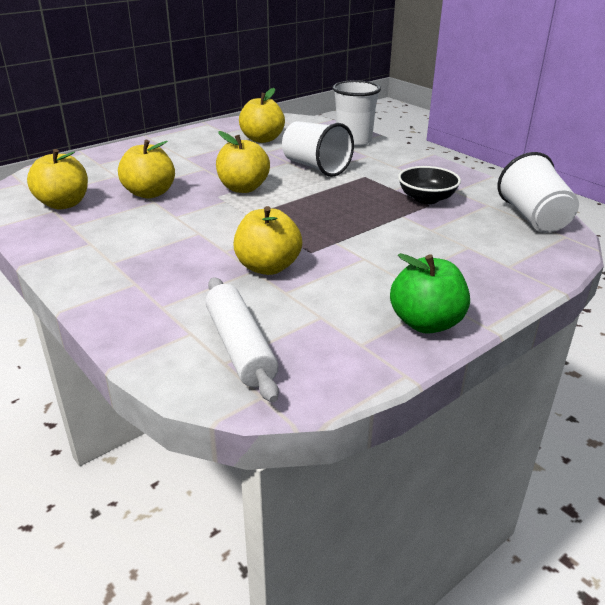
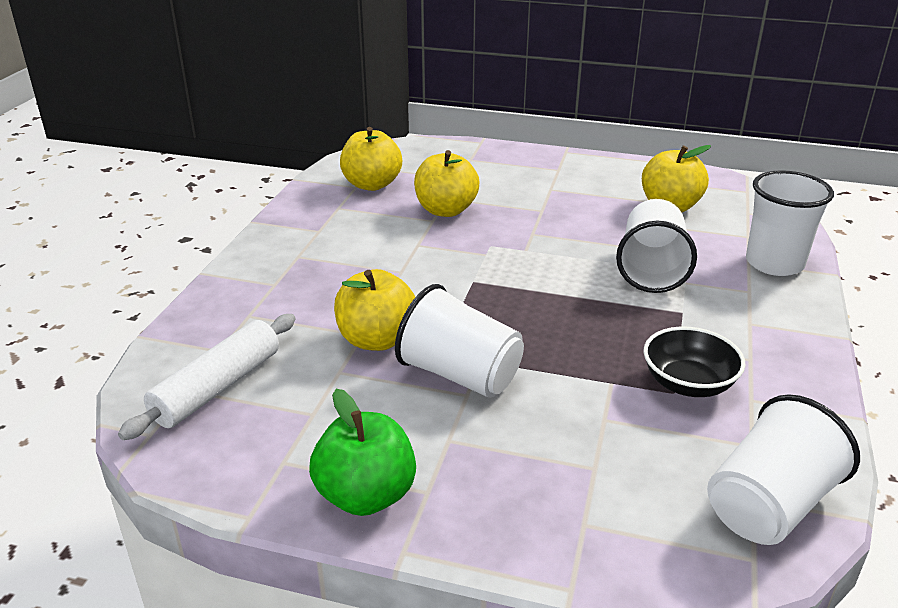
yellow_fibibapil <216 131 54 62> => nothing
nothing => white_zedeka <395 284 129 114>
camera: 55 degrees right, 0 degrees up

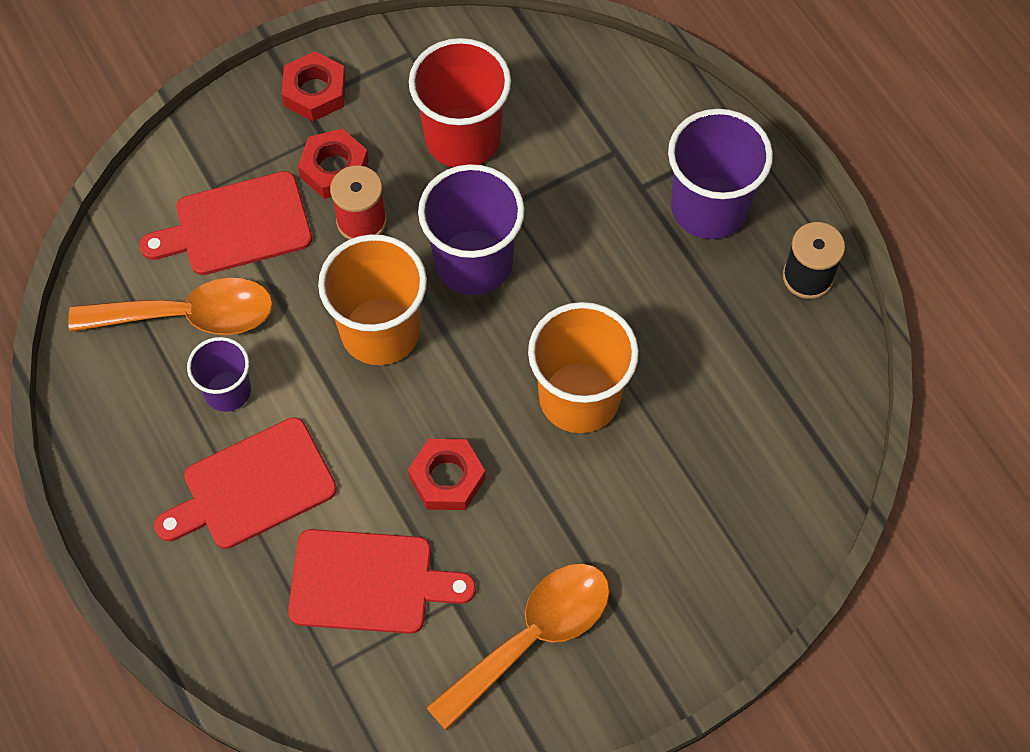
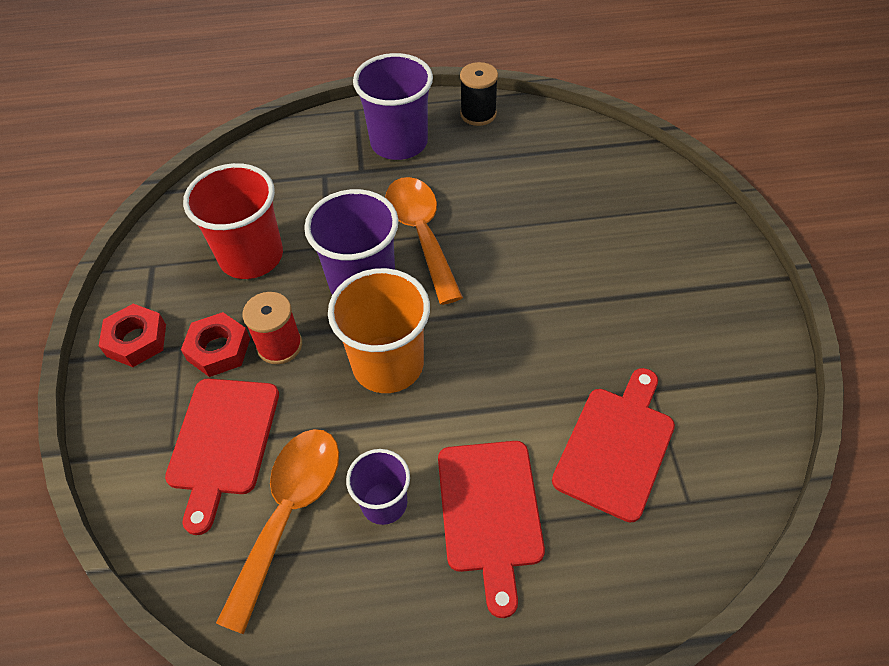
orange_zedeka <528 302 111 131> => nothing
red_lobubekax <408 439 78 71> => nothing
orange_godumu <426 563 184 168> => orange_godumu <385 177 78 128>, moved
camera: 65 degrees left, 10 degrees down

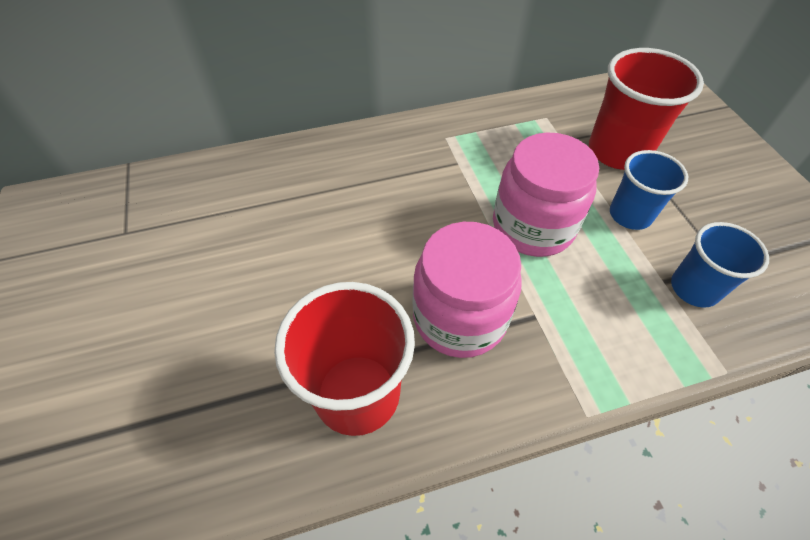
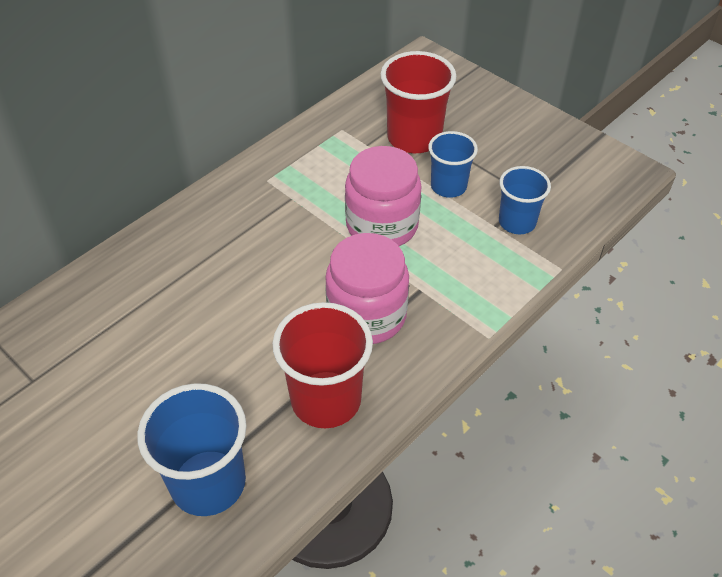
nothing => blue_zedeka <137 383 110 133>
camera: 30 degrees left, 5 degrees down

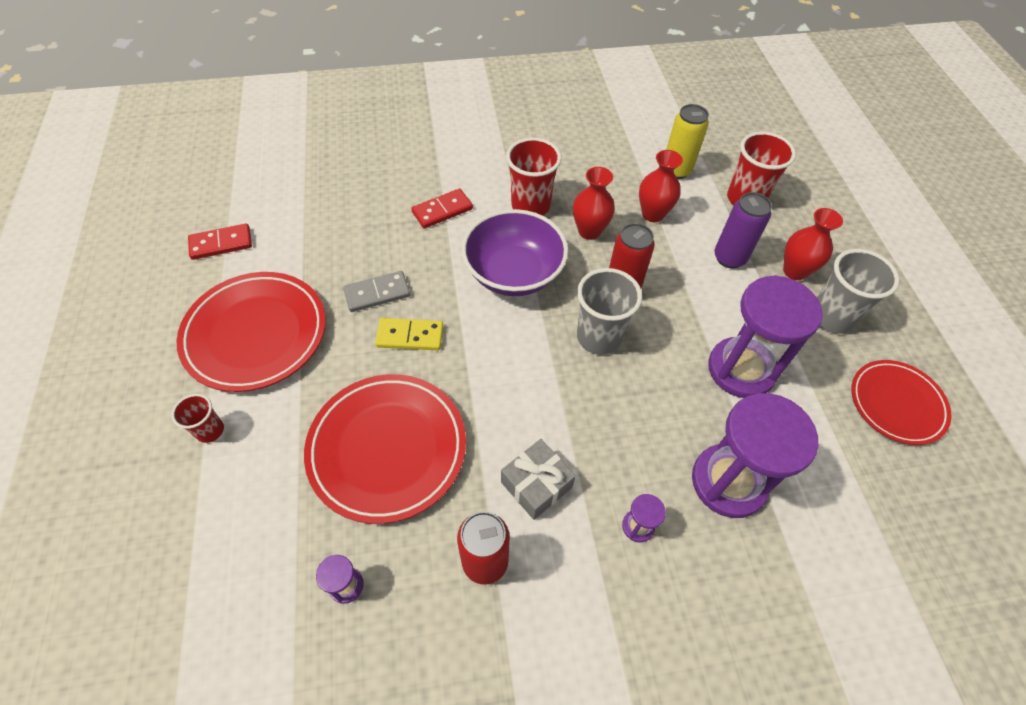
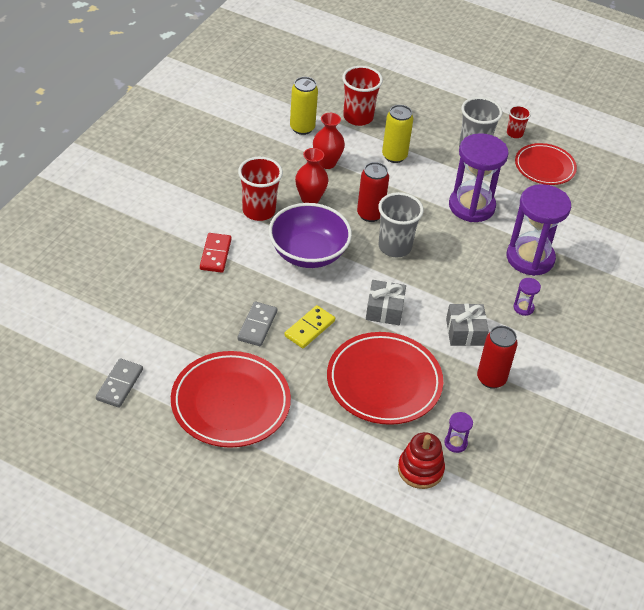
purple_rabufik <714 192 58 76> => yellow_rabufik <382 105 31 58>
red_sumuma <783 208 60 72> => nothing
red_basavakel <188 223 64 37> => grey_basavakel <96 358 47 50>
red_zedeka <172 394 52 49> => red_zedeka <507 105 24 33>, moved
nothing => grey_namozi <366 280 40 45>
nothing => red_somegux <398 432 47 57>
camera: 55 degrees left, 10 degrees down

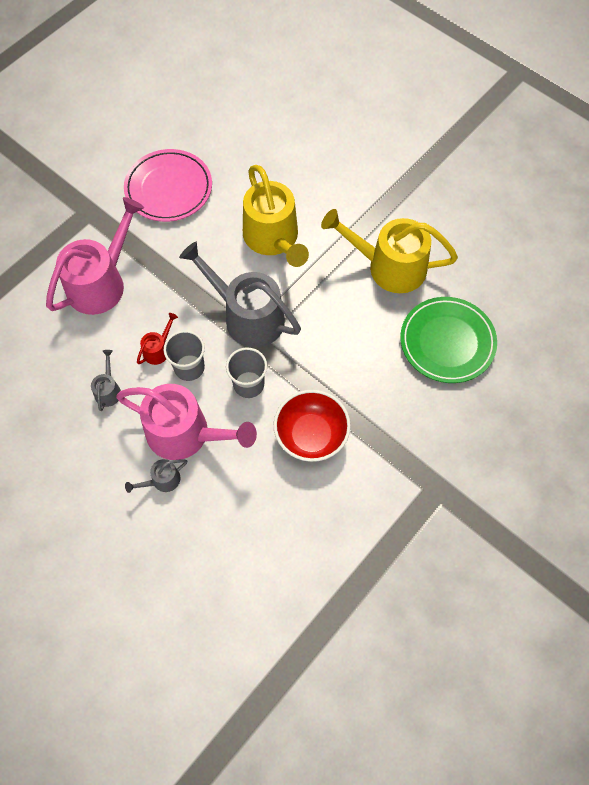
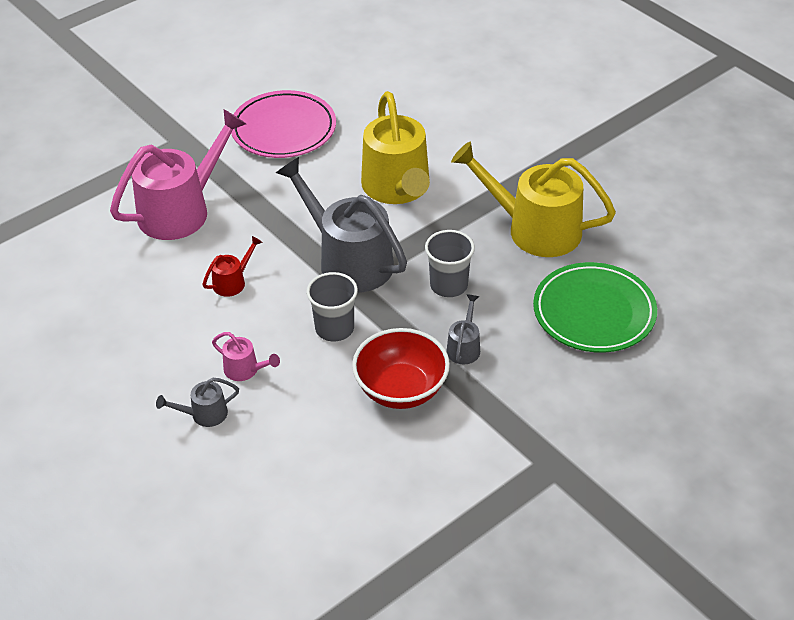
grey_zedeka <164 330 41 51> => grey_zedeka <425 230 50 67>, moved
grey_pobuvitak <91 350 30 61> => grey_pobuvitak <446 294 34 70>, moved
pink_pobuvitak <116 384 141 76> => pink_pobuvitak <212 332 68 49>, x0.44
camera: 10 degrees right, 20 degrees down

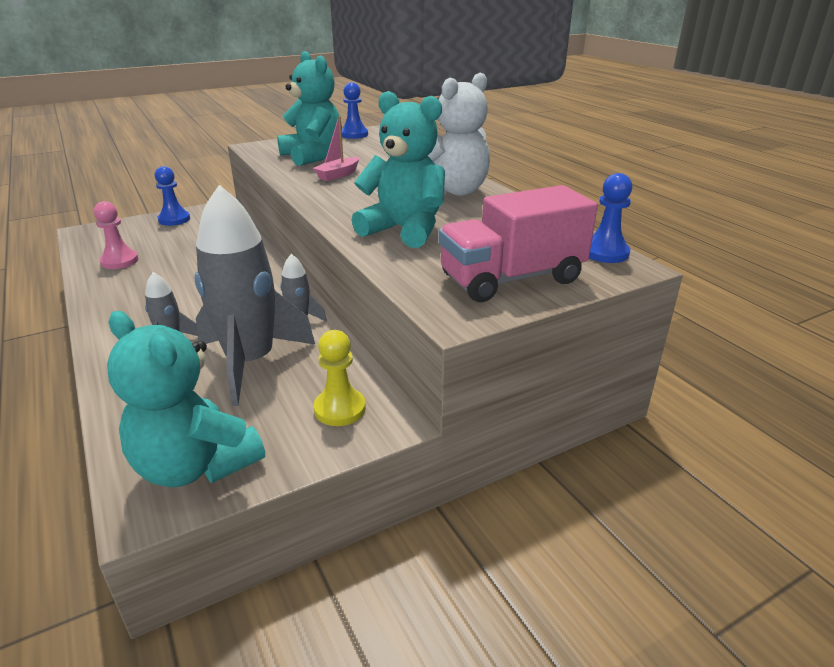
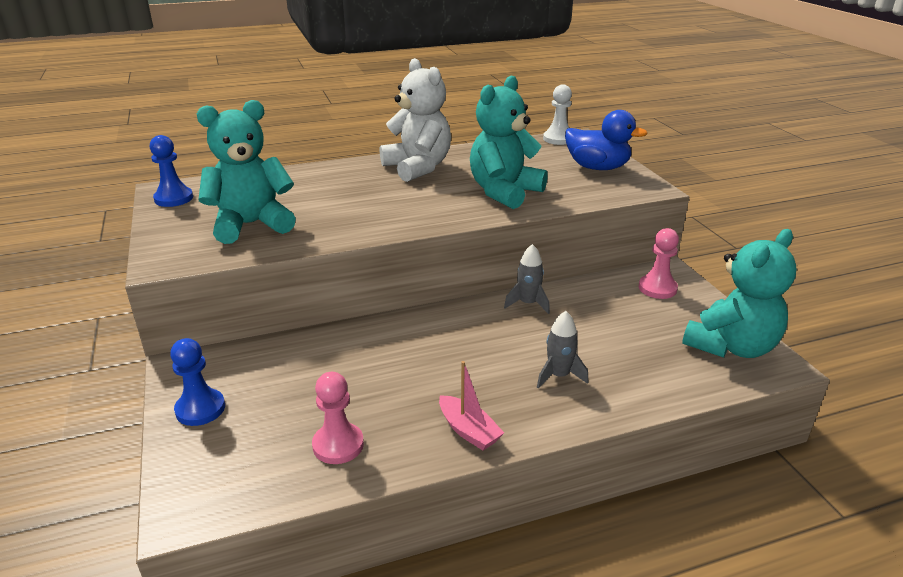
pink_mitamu <313 116 46 65> => pink_mitamu <439 361 65 89>, moved
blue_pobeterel <589 173 43 90> => white_pobeterel <543 84 29 61>
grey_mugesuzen <194 185 121 221> => nothing
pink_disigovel <438 185 160 117> => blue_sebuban <565 110 83 60>
yellow_pobeterel <314 330 52 96> => pink_pobeterel <639 228 40 71>
camera: 80 degrees left, 0 degrees up

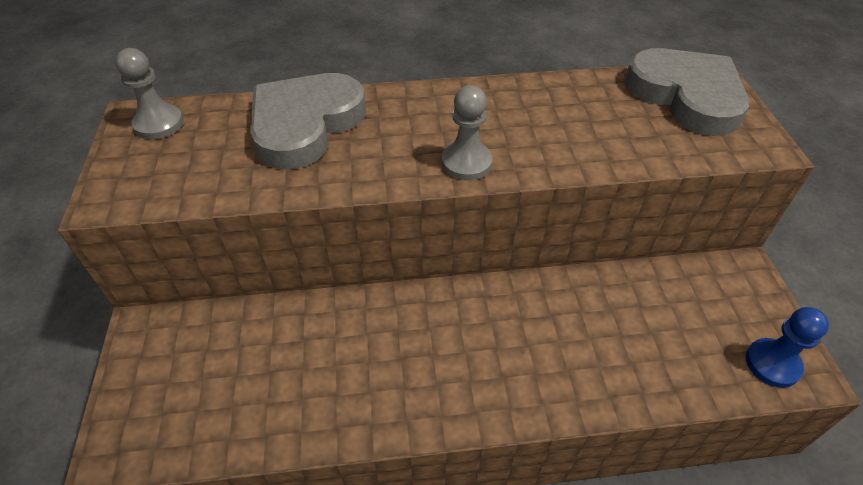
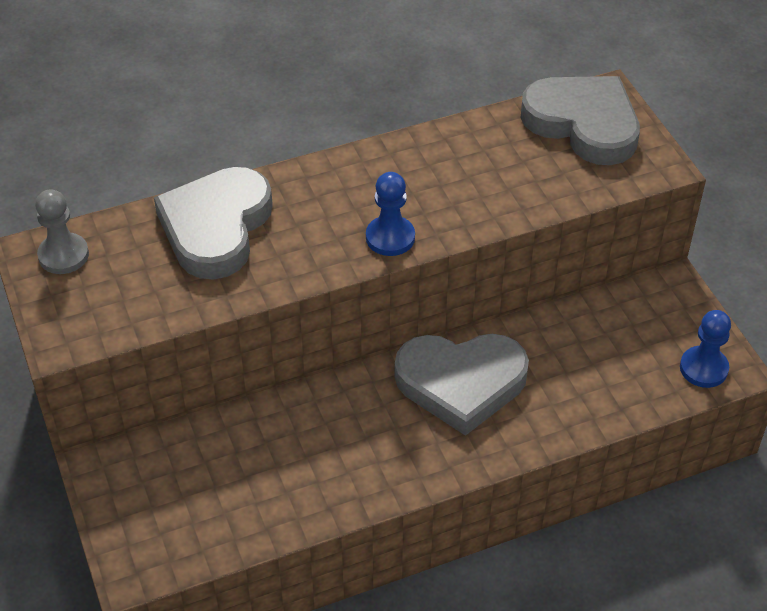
grey_pobeterel <441 85 52 95> => blue_pobeterel <366 172 49 84>
nothing => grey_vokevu <395 334 134 102>
camera: 15 degrees left, 0 degrees up

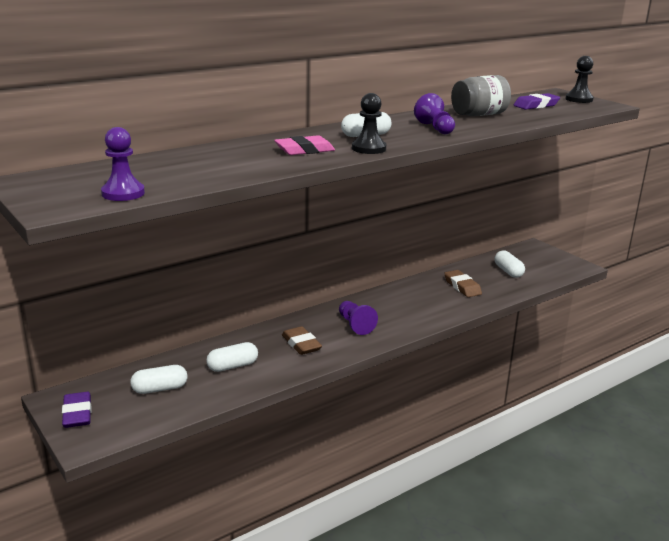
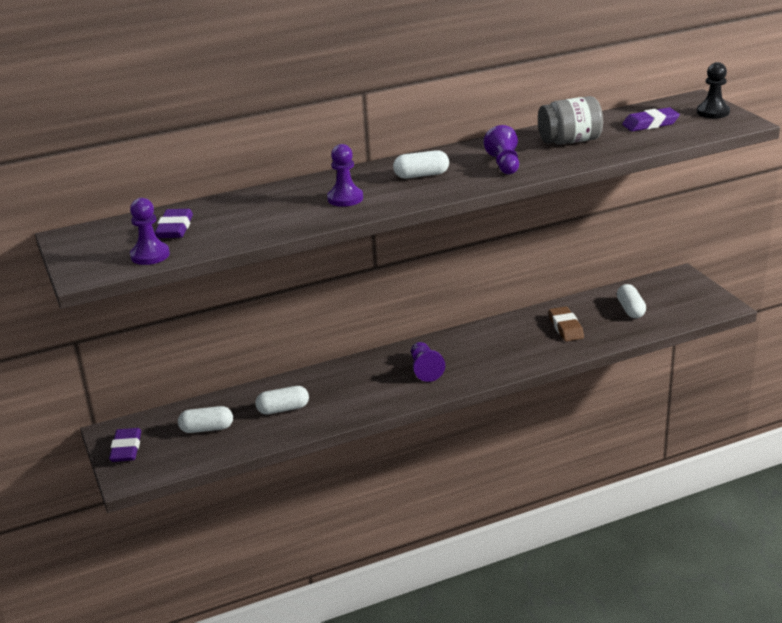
black_pobeterel <352 93 34 61> => nothing
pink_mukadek <274 135 61 20> => purple_pobeterel <327 144 36 63>
brown_mukadek <282 326 40 29> => nothing
nothing => purple_mukadek <155 209 38 29>
camera: 15 degrees right, 5 degrees up

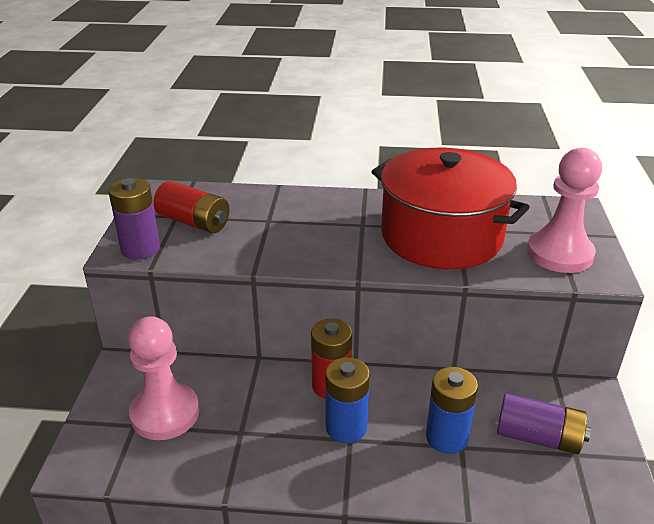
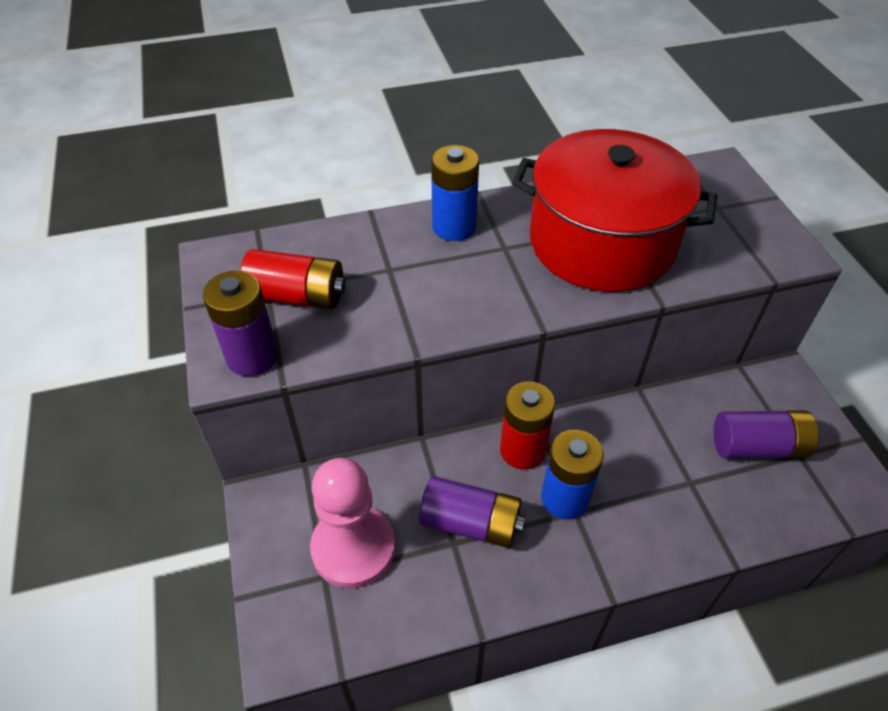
pink_pobeterel <527 148 75 125> => nothing
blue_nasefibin <426 367 52 87> => blue_nasefibin <431 145 48 96>, moved
nothing => purple_nasefibin <419 476 106 72>
camera: 20 degrees left, 15 degrees up

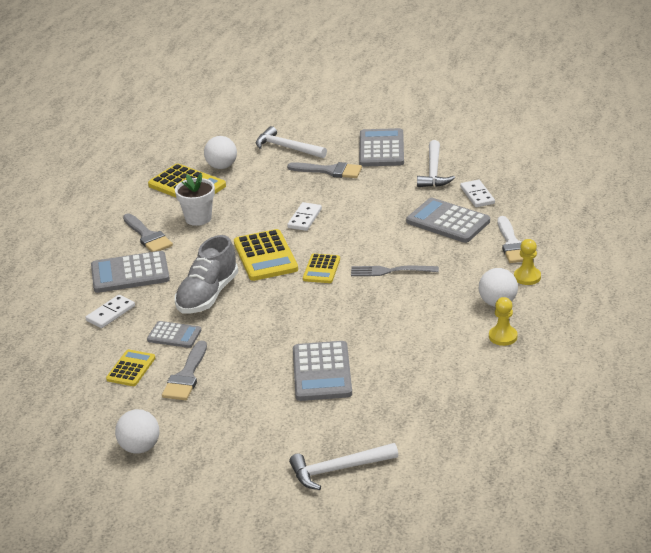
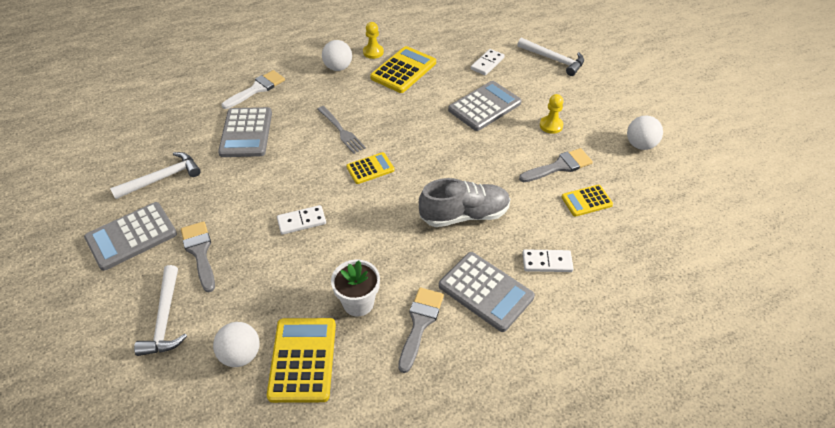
white_basavakel <460 180 35 27> => white_basavakel <471 49 34 26>, moved
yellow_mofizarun <234 229 64 52> => yellow_mofizarun <370 46 66 47>, moved
yellow_pobeterel <514 239 27 46> => yellow_pobeterel <540 94 24 40>, moved
grey_mofizarun <147 321 54 27> => nothing
camera: 130 degrees left, 15 degrees up

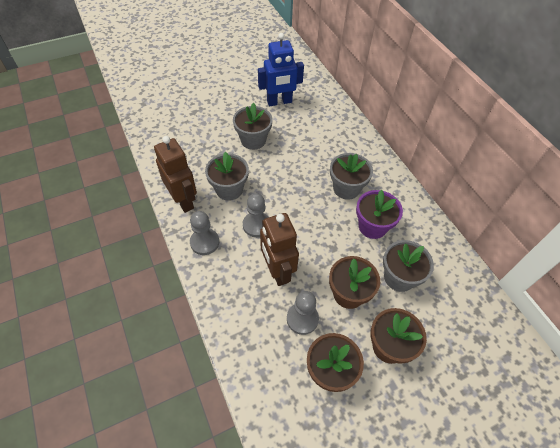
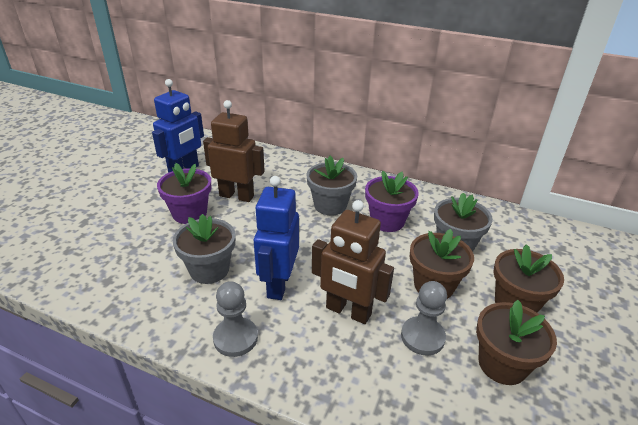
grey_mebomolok <233 103 40 47> => purple_mebomolok <157 163 54 61>
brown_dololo <154 136 43 77> => brown_dololo <203 100 62 102>, moved
grey_pobeterel <243 193 26 44> => blue_dololo <254 176 45 124>
camera: 40 degrees left, 20 degrees down

